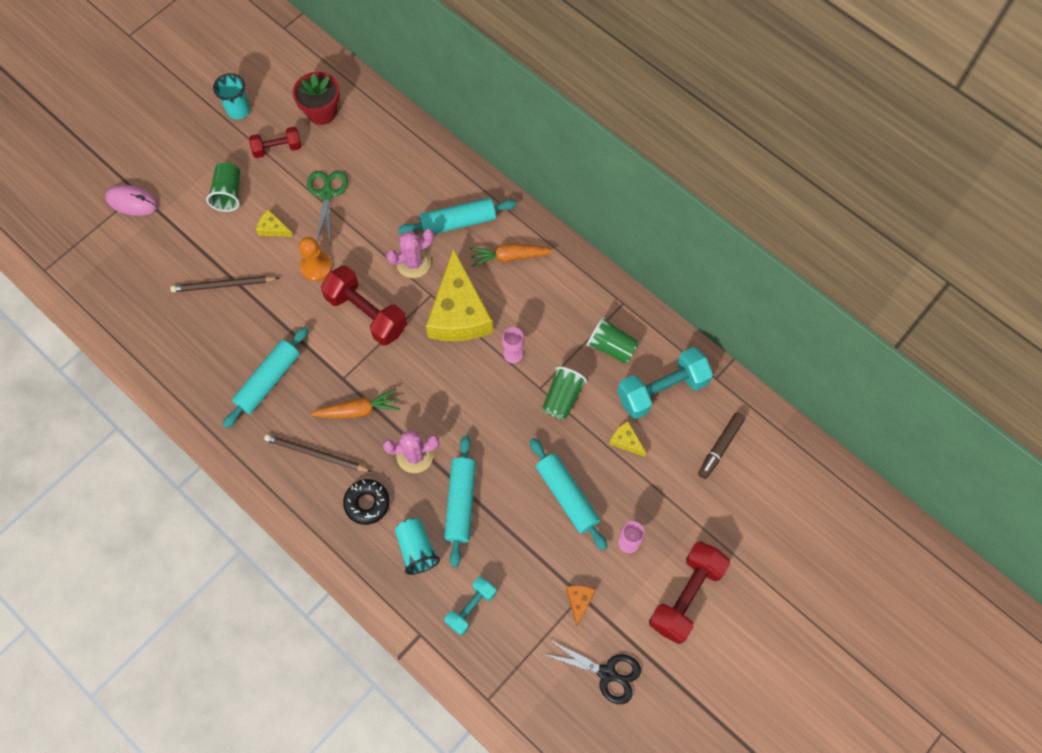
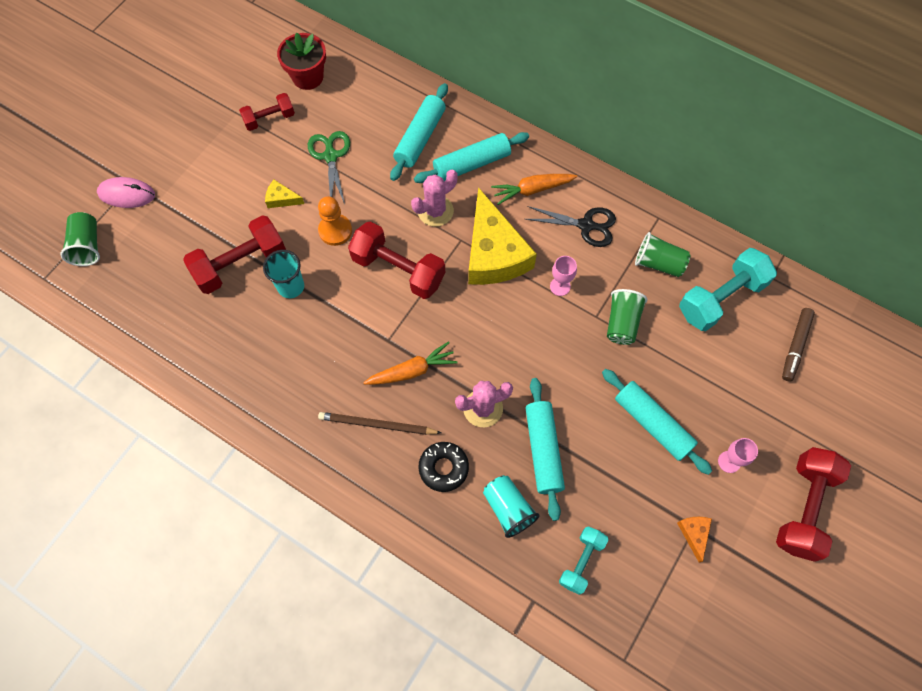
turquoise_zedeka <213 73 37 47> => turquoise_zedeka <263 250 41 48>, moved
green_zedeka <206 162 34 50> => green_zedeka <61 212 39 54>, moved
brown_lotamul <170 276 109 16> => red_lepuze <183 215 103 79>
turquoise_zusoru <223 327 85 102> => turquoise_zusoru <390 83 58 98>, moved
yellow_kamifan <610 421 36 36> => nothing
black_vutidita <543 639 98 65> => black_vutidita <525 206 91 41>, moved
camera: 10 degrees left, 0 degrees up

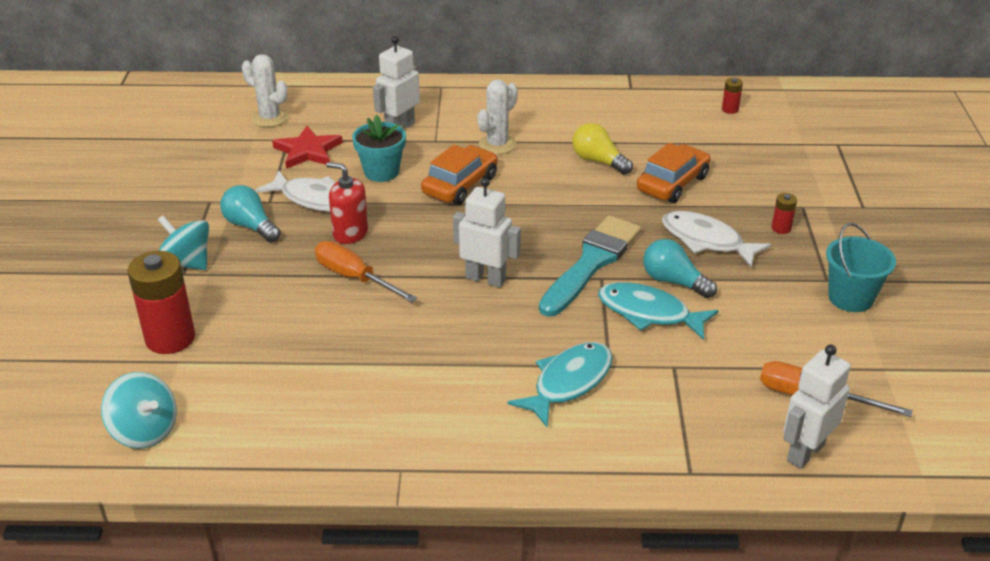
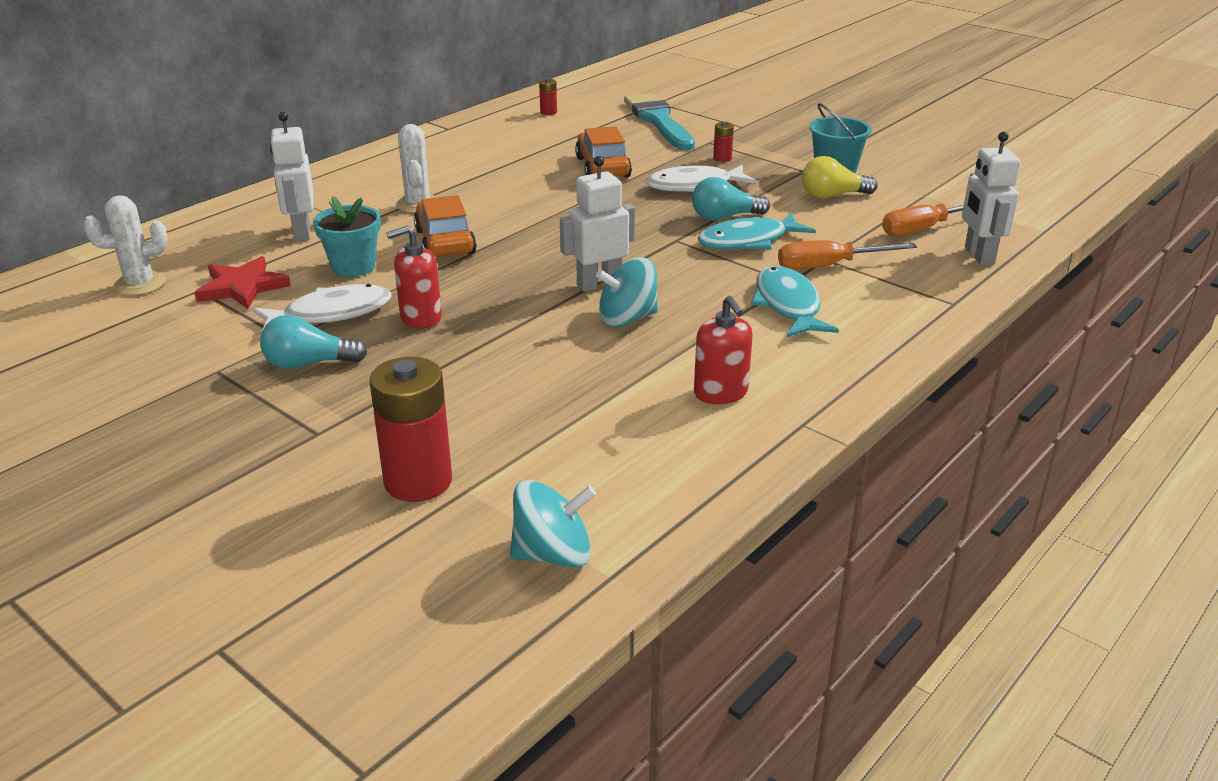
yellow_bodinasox <572 123 61 52> => yellow_bodinasox <802 156 76 42>, moved
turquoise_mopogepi <158 215 51 55> => turquoise_mopogepi <596 257 62 70>, moved
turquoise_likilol <539 216 102 101> => turquoise_likilol <624 93 71 57>, moved
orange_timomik <315 241 102 61> => orange_timomik <778 240 139 30>, moved
nothing => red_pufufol <694 296 59 108>
camera: 50 degrees left, 5 degrees down

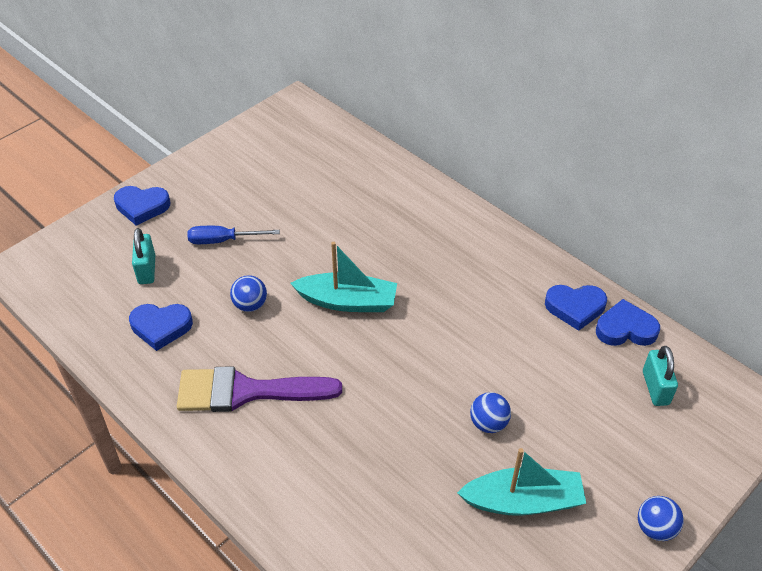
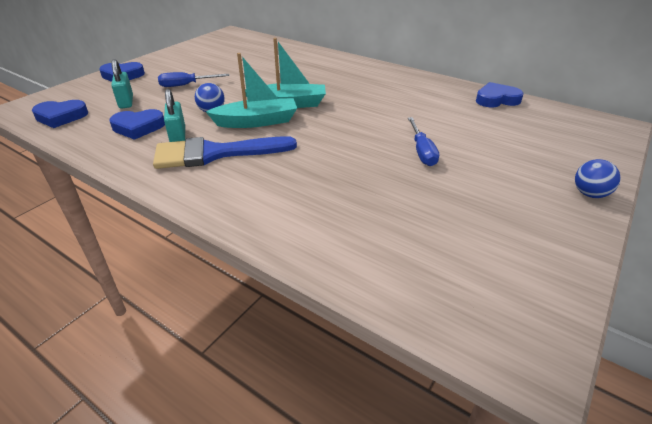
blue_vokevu <545 285 62 46> => blue_vokevu <32 100 56 28>, moved
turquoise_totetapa <643 346 35 60> => turquoise_totetapa <164 89 21 53>, moved
purple_likilol <177 366 165 46> => blue_likilol <153 136 144 33>
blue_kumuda <470 392 41 41> => blue_timomik <408 117 31 49>
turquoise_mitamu <457 448 129 68> => turquoise_mitamu <206 53 91 75>, moved
camera: 10 degrees left, 10 degrees down

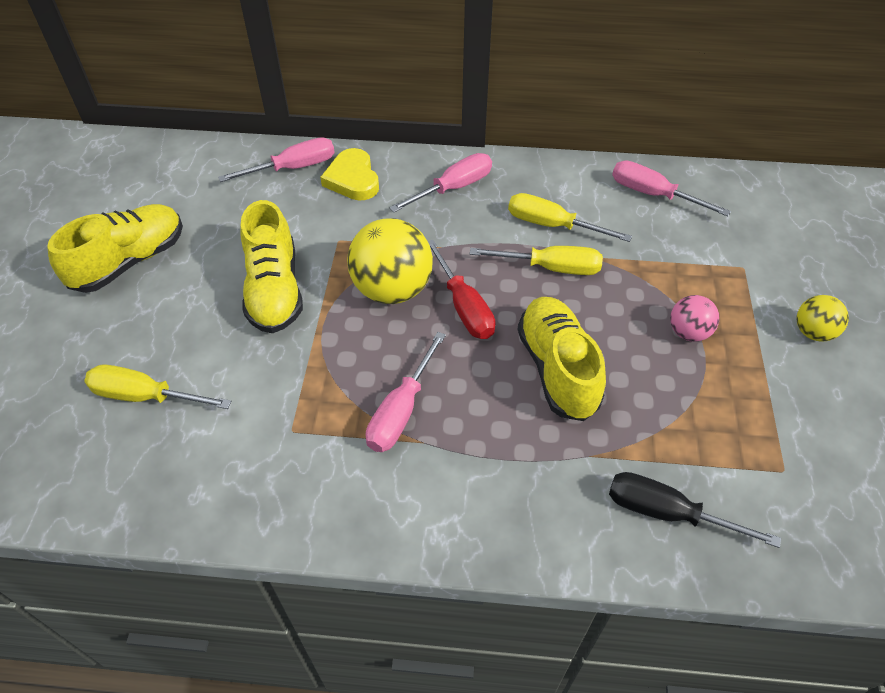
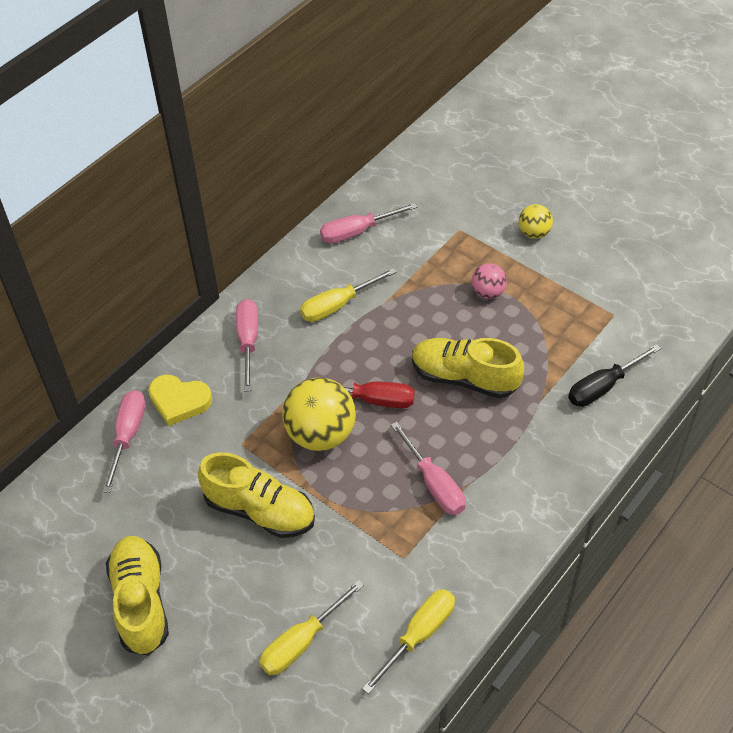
yellow_timomik <470 246 133 29> => yellow_timomik <362 589 93 105>, moved
camera: 55 degrees left, 0 degrees up

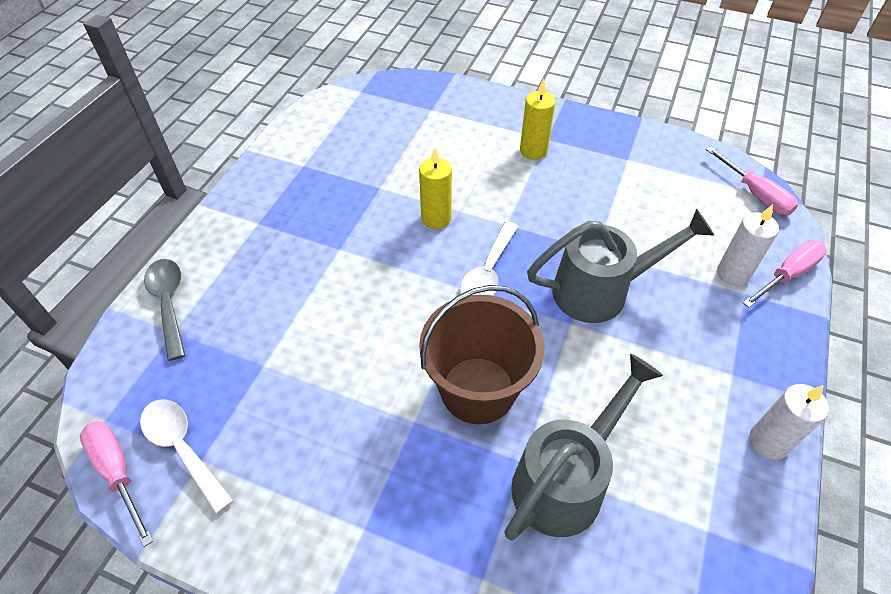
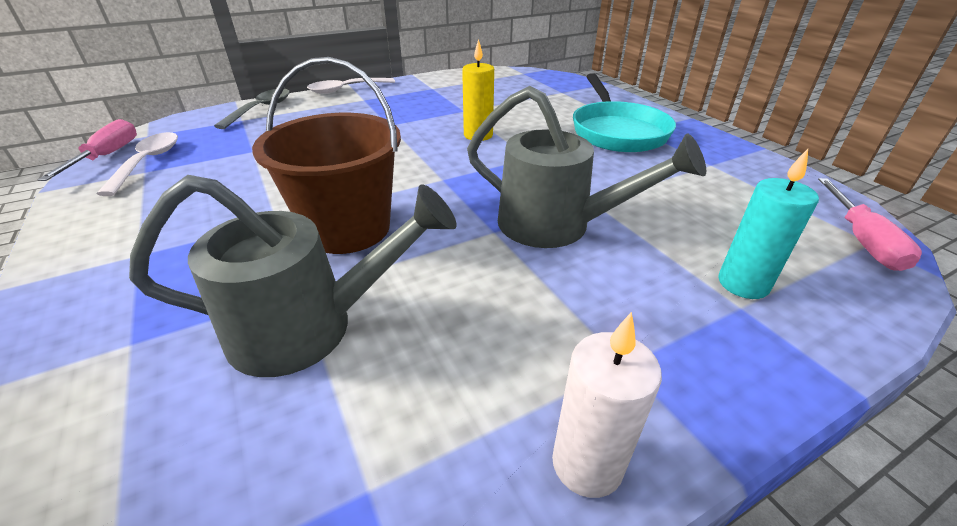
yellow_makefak <520 79 36 81> => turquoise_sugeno <573 73 103 79>
white_makefak <717 204 62 82> => turquoise_makefak <718 149 101 150>
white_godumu <460 221 58 75> => white_godumu <307 78 88 16>, moved
pink_timomik <743 240 84 68> => nothing
camera: 40 degrees right, 15 degrees down

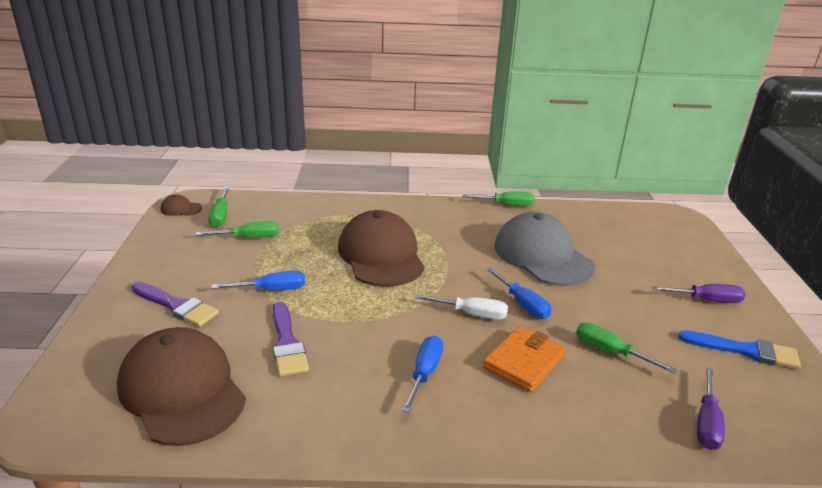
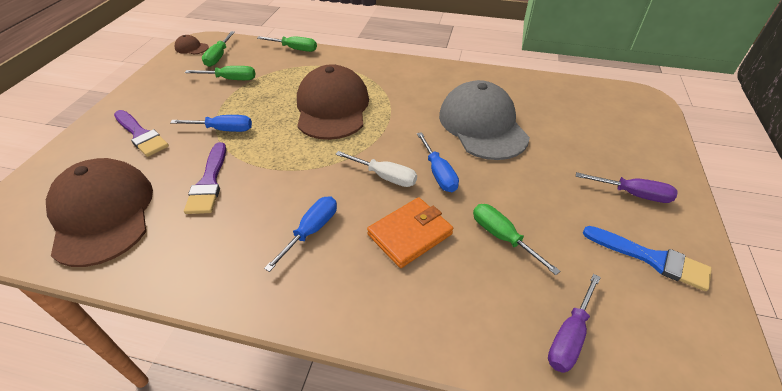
green_timomik <462 191 73 15> => green_timomik <257 36 60 16>, moved
camera: 15 degrees right, 15 degrees up

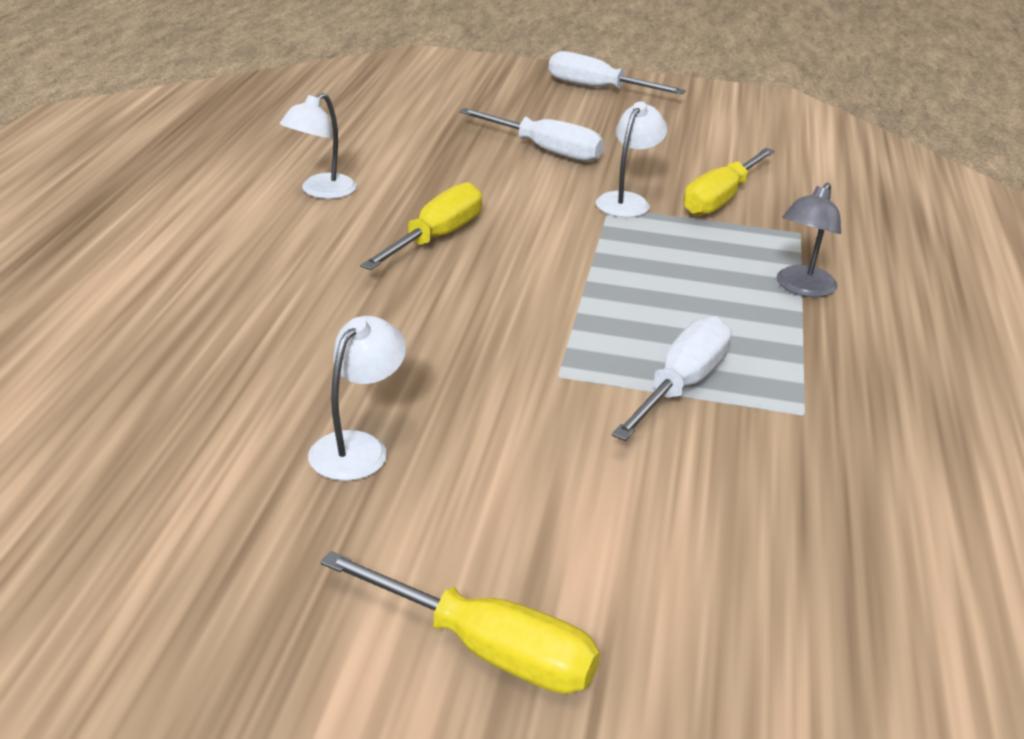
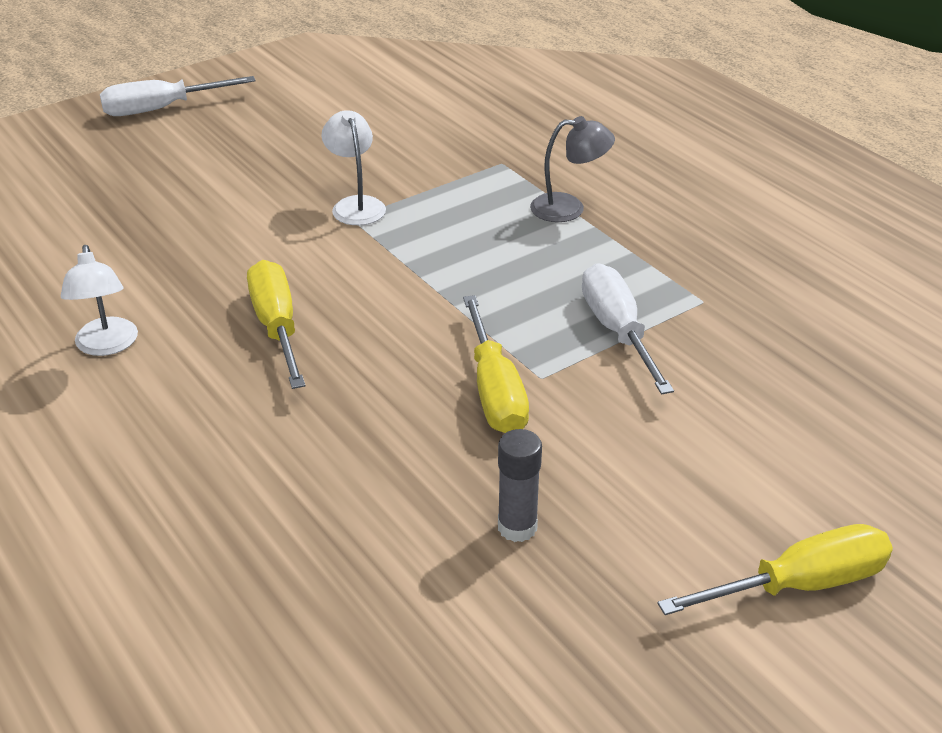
white_timomik <460 108 144 54> => nothing
yellow_timomik <683 148 92 68> => yellow_timomik <463 295 66 138>, moved
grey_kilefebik <777 183 64 114> => grey_kilefebik <530 116 85 106>, 75 degrees counterclockwise
white_kilefebik <308 316 98 165> => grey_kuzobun <498 429 44 113>
camera: 45 degrees left, 5 degrees up

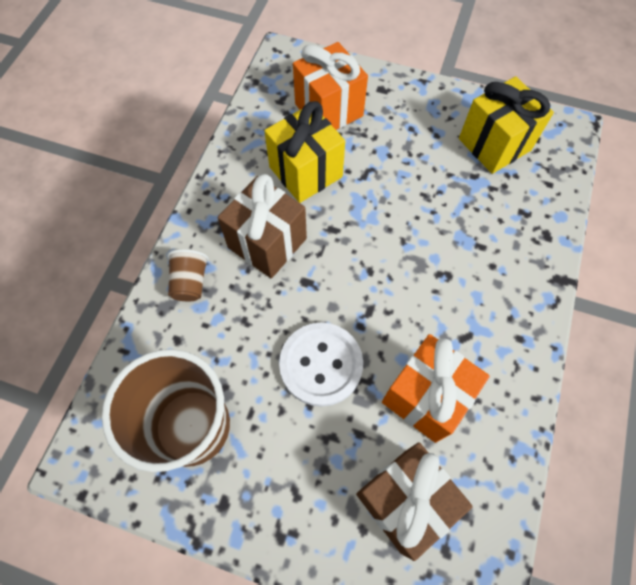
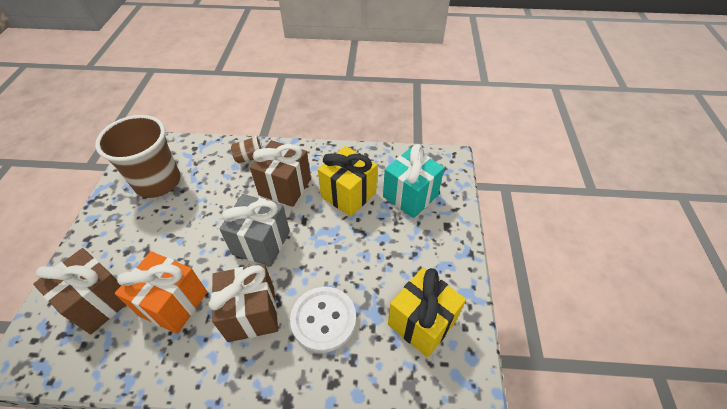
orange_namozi <293 42 75 88> => turquoise_namozi <383 144 61 74>
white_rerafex <279 323 84 84> => white_rerafex <290 287 66 66>, moved
nothing => grey_namozi <219 194 71 72>
nothing => brown_namozi <208 264 70 78>
camera: 75 degrees right, 15 degrees down

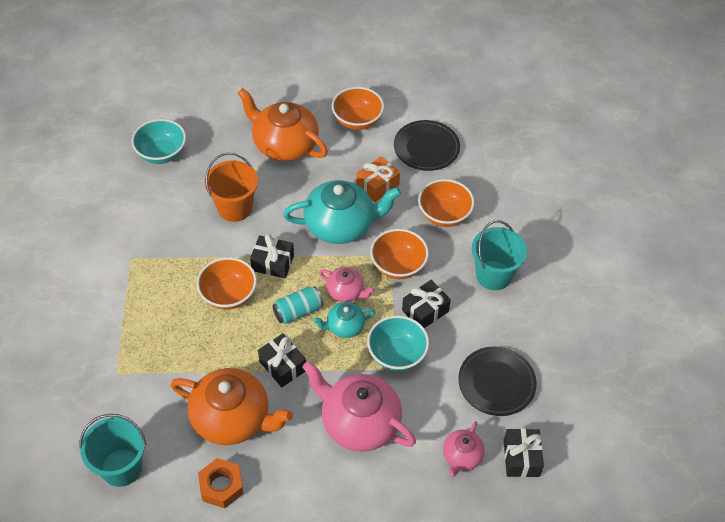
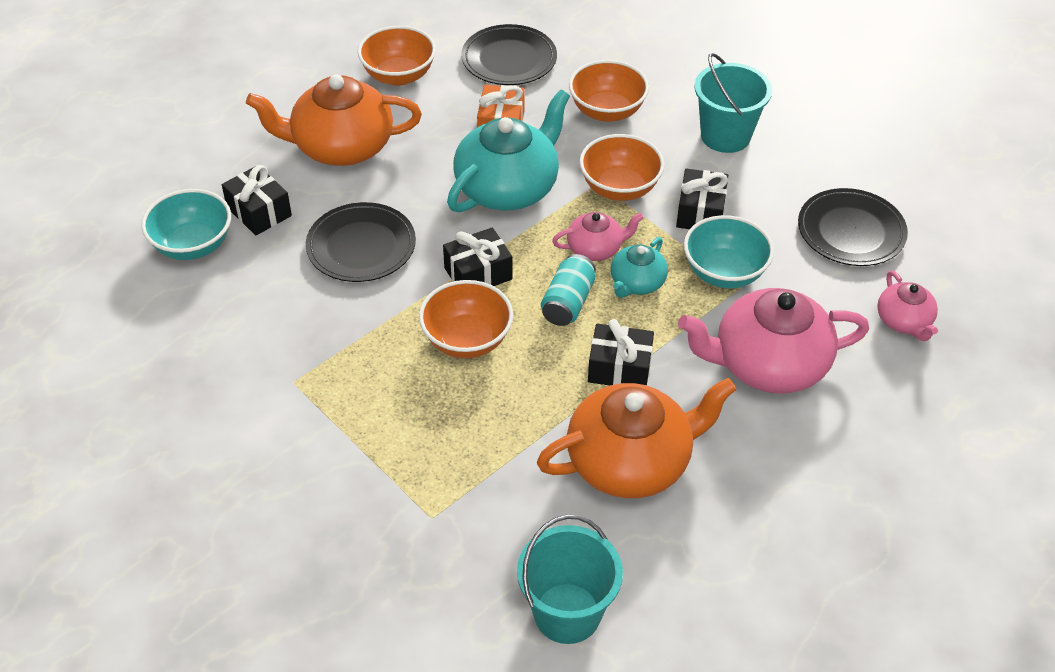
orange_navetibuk <205 152 53 70> => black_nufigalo <306 202 110 80>
black_namozi <504 428 40 49> => black_namozi <222 165 70 70>, moved
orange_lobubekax <198 458 46 50> => nothing
camera: 40 degrees left, 5 degrees down

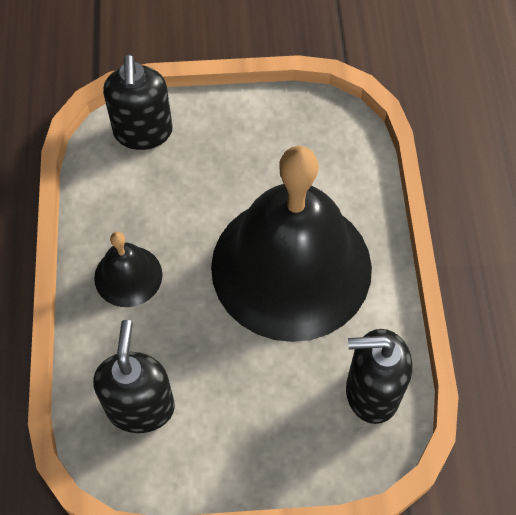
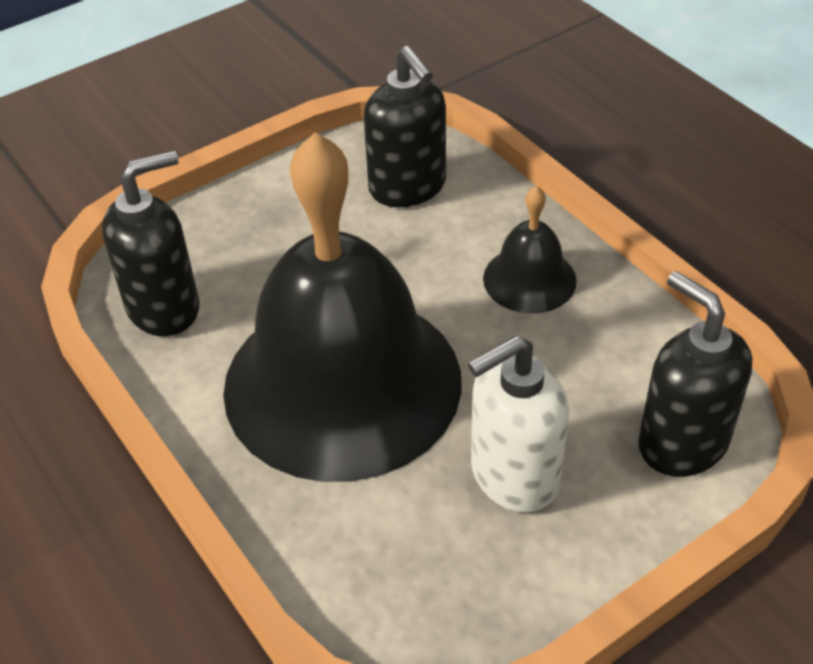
nothing => white_pufufol <468 335 101 178>
camera: 150 degrees right, 15 degrees down

